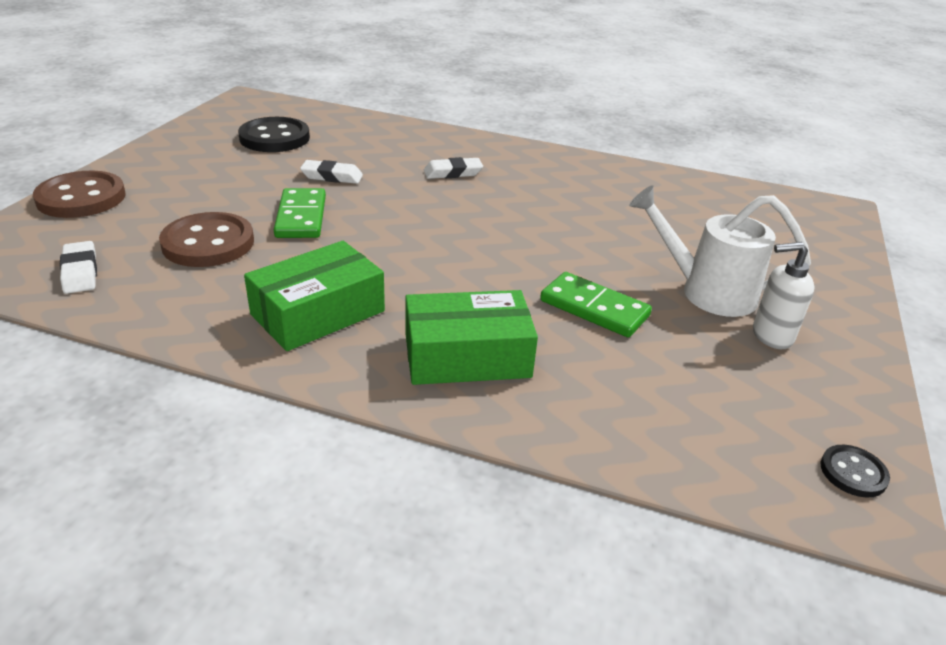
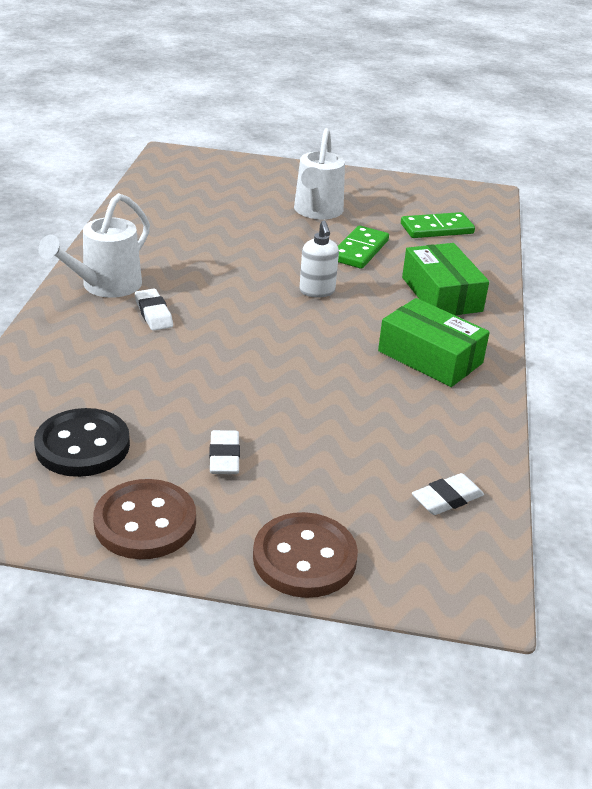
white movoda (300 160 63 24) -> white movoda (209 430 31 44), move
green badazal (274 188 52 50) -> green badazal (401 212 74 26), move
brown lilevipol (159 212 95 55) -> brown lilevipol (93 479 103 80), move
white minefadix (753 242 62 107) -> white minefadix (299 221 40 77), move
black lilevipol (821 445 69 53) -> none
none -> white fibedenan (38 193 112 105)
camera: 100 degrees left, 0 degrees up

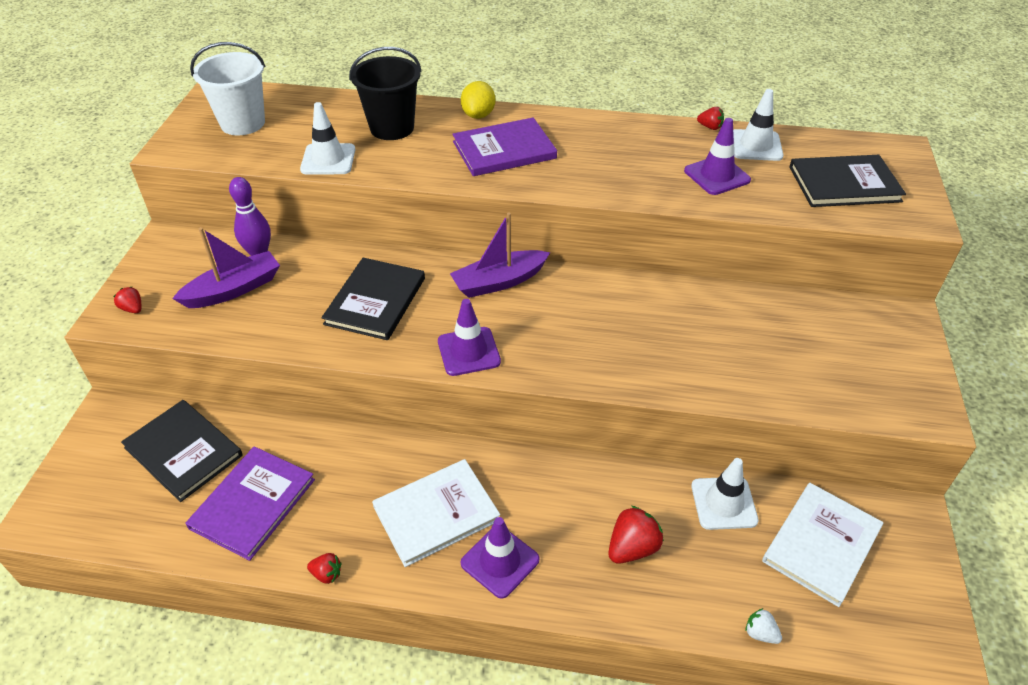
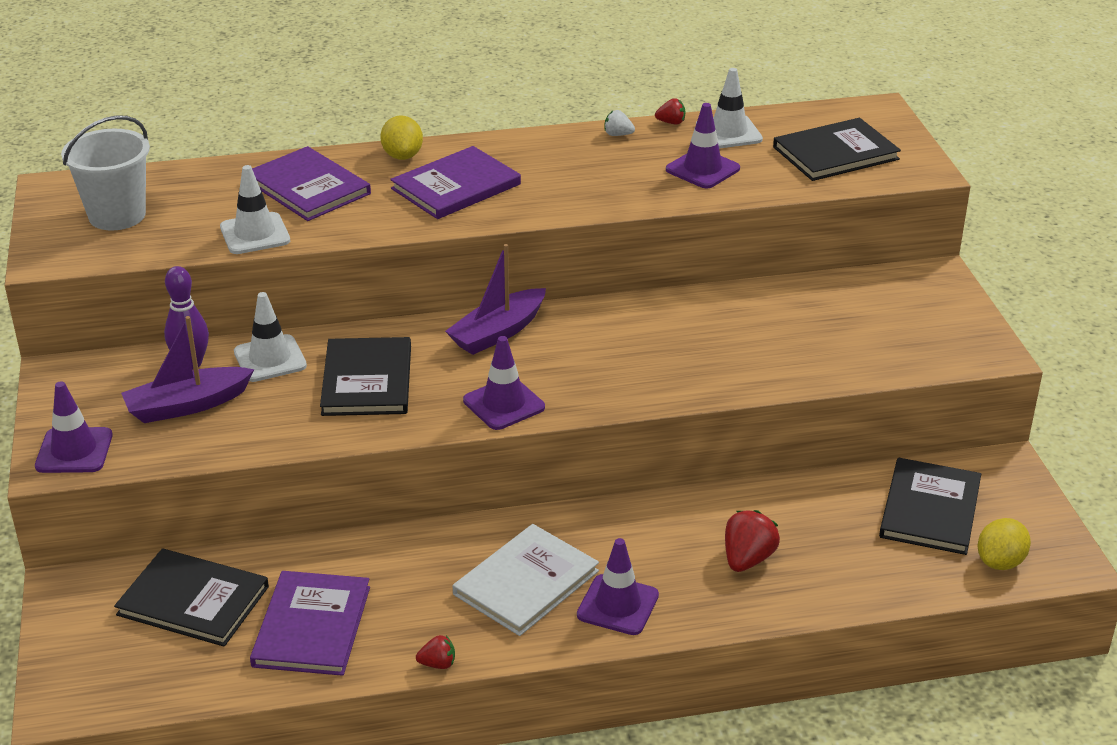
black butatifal (349 47 73 93) -> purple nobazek (252 146 119 75)
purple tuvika (172 227 108 81) -> purple tuvika (121 316 133 107), 150 degrees counterclockwise
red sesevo (113 287 29 26) -> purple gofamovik (35 381 78 92)
white gofamovik (691 458 68 72) -> white gofamovik (234 292 73 90), move
white nobazek (762 483 122 124) -> black nobazek (879 458 102 97)
white sesevo (745 608 37 36) -> white sesevo (604 110 31 26), move
none -> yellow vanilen (978 518 53 52)
camera: 20 degrees left, 10 degrees down

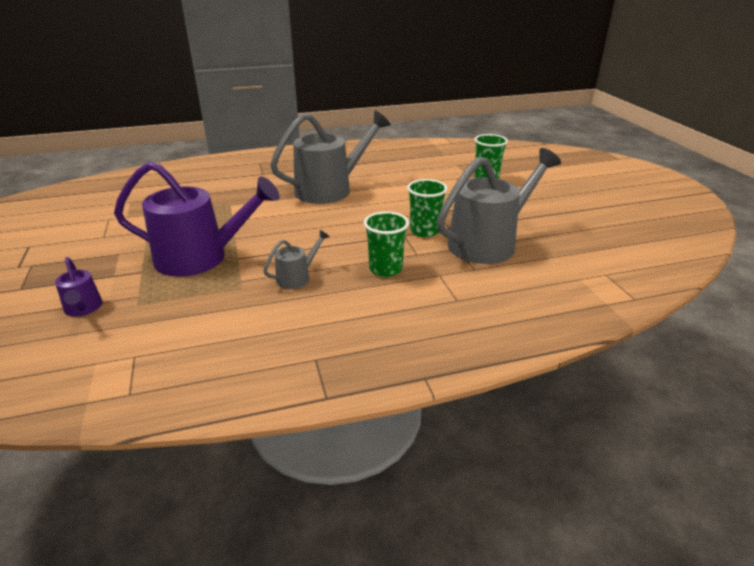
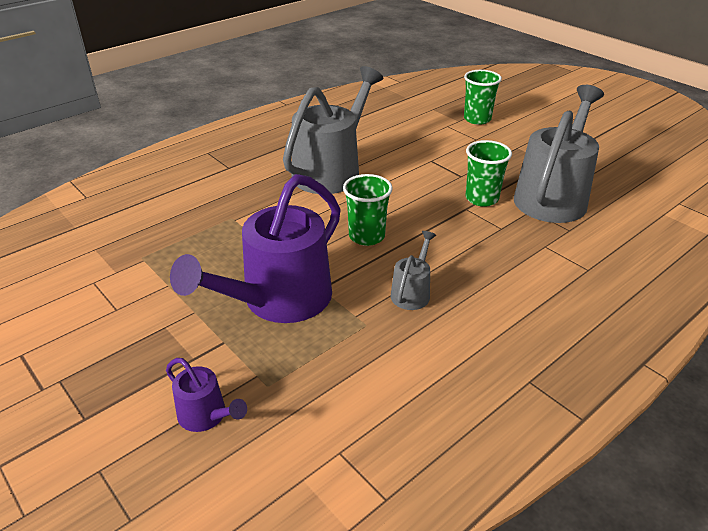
purple fibedenan (114 162 166 115) -> purple fibedenan (170 174 171 149), 150 degrees clockwise
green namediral (364 211 45 66) -> green namediral (343 174 50 72), move
camera: 25 degrees left, 5 degrees up

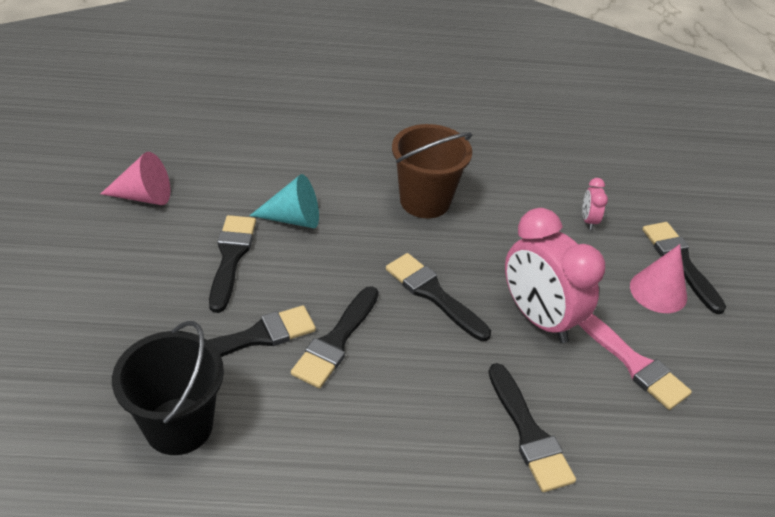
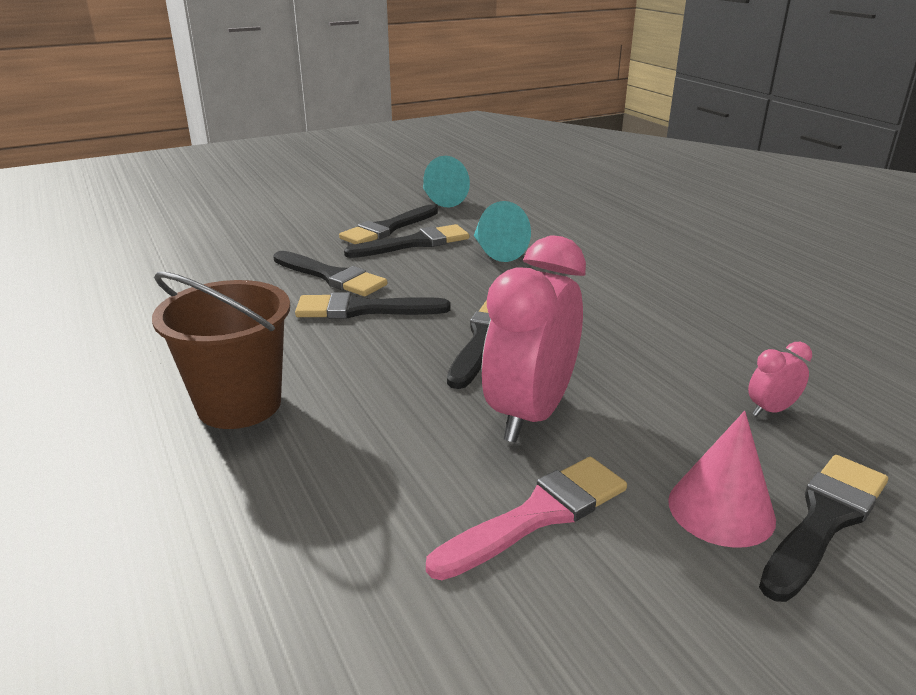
brown butatifal (392 124 80 94) -> brown butatifal (152 272 138 157), move
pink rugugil (101 152 70 53) -> turquoise rugugil (423 156 47 51)
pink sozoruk (579 314 113 96) -> pink sozoruk (426 457 201 123), 150 degrees counterclockwise
black butatifal (112 321 112 134) -> none
black sozoruk (488 363 88 129) -> black sozoruk (339 205 99 39), move
camera: 65 degrees right, 15 degrees down

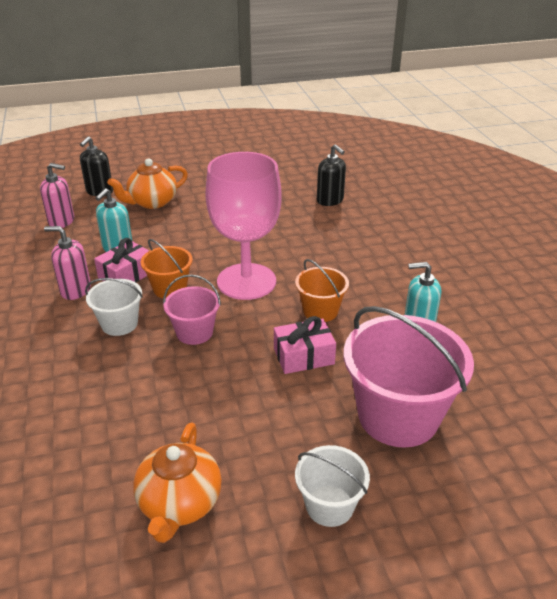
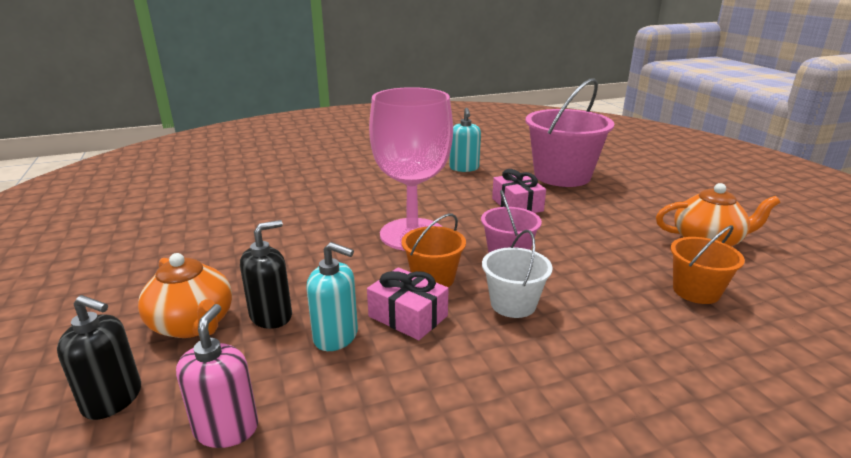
black minefadix (317 144 29 62) -> black minefadix (240 220 52 109), move
pink minefadix (44 226 47 74) -> none
orange butatifal (295 259 54 63) -> orange butatifal (670 225 75 79), move
white butatifal (295 445 75 82) -> none
camera: 95 degrees left, 10 degrees down

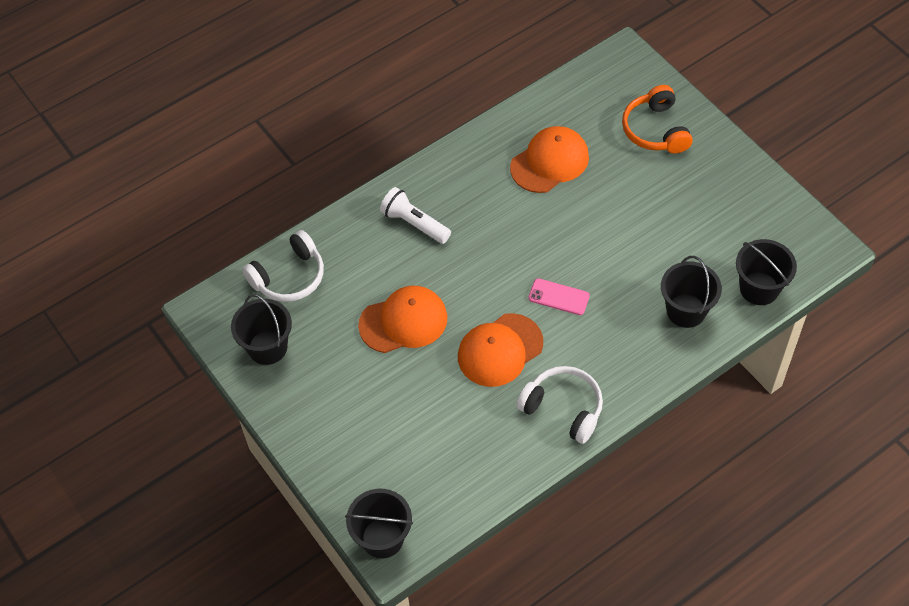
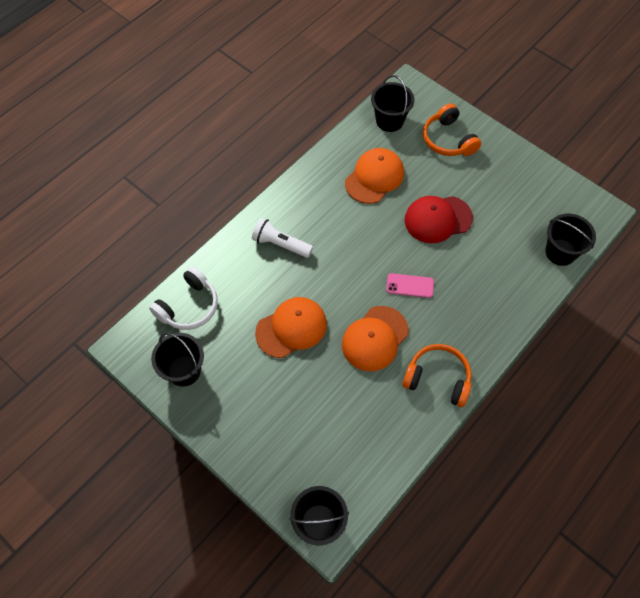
black butatifal (661 256 61 72) -> black butatifal (371 75 43 57), move
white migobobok (516 366 87 78) -> orange migobobok (402 344 70 63)
none -> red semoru (404 196 69 47)
camera: 15 degrees left, 5 degrees up

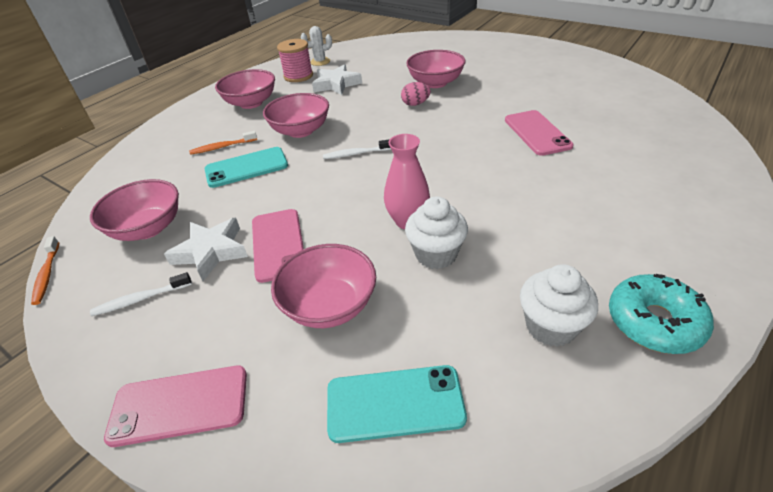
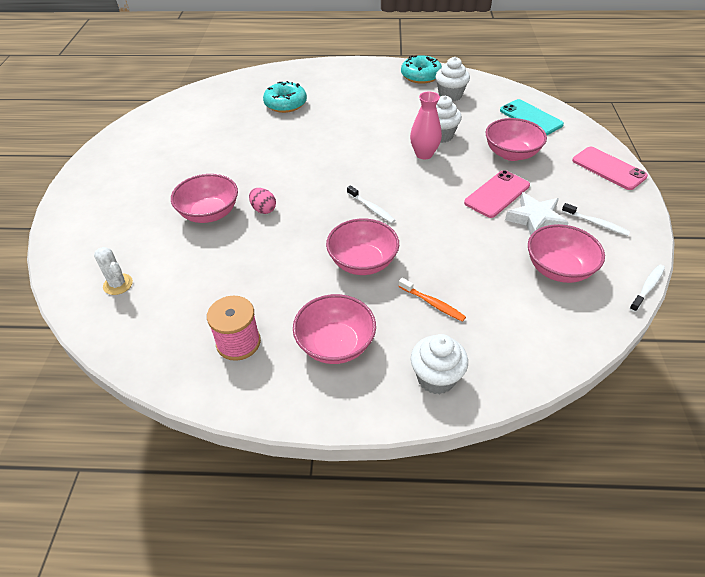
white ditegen (301 26 31 40) -> white ditegen (94 247 39 48), move
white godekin (312 64 50 31) -> none
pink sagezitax (505 110 68 46) -> none
turquoise sagezitax (205 147 83 41) -> none
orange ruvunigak (31 236 28 69) -> white ruvunigak (629 265 36 47)
none -> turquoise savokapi (263 81 44 32)
none -> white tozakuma (411 334 57 60)
camera: 125 degrees left, 5 degrees up

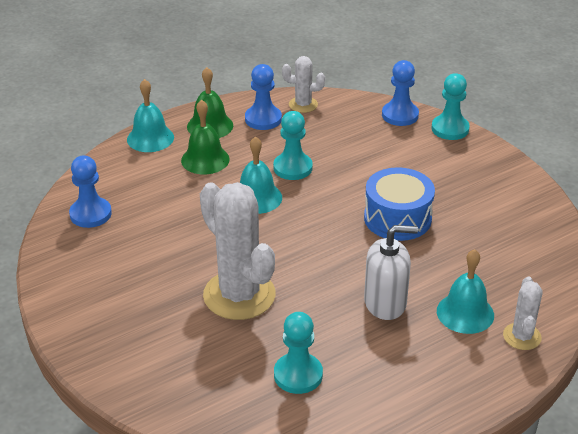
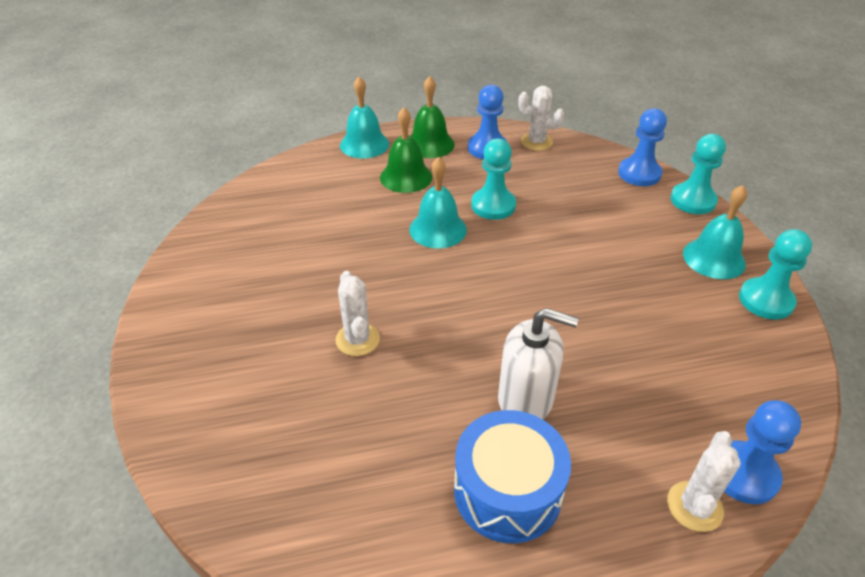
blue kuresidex (69 155 43 73) -> blue kuresidex (724 400 77 104), move
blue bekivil (364 167 71 74) -> blue bekivil (454 410 117 133), move
white ditegen (200 182 76 138) -> white ditegen (335 271 45 85), x0.50
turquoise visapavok (437 249 57 85) -> turquoise visapavok (683 185 64 94), move
turquoise kuresidex (274 312 49 82) -> turquoise kuresidex (739 229 73 91), move
camera: 20 degrees right, 5 degrees up

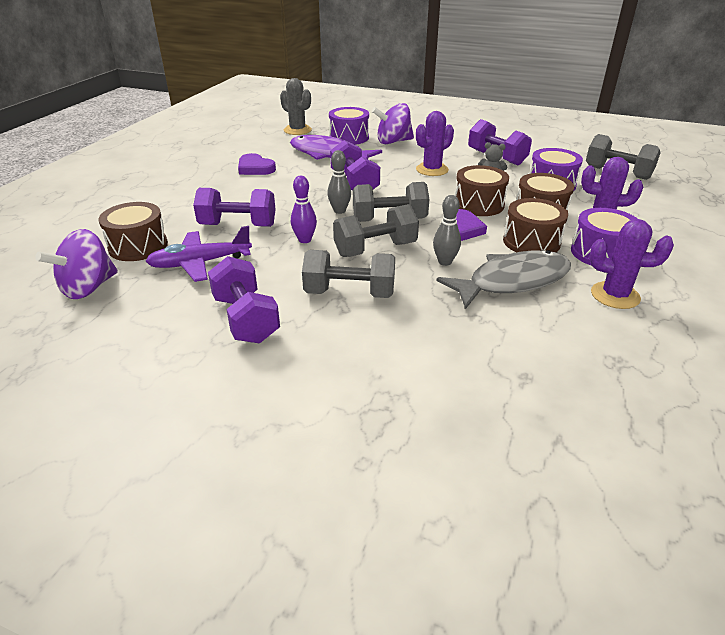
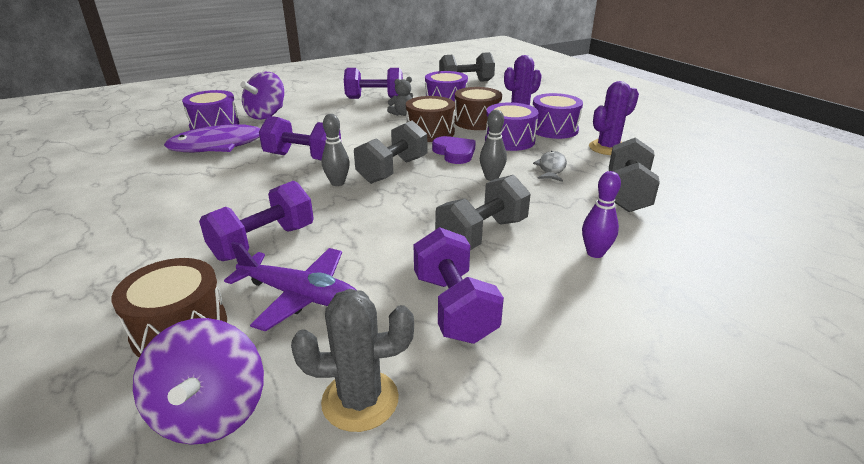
grey ditegen (280 78 32 57) -> grey ditegen (291 289 123 143), move
purple ditegen (416 111 38 65) -> none
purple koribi (238 153 38 22) -> none
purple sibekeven (291 176 26 67) -> purple sibekeven (582 171 39 87), move
brown bekivil (503 198 65 54) -> purple bekivil (485 103 54 48)
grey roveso (333 204 86 53) -> grey roveso (609 137 51 75), move
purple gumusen (145 226 107 56) -> purple gumusen (224 242 132 90), 90 degrees counterclockwise
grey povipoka (437 250 134 59) -> grey povipoka (533 151 34 31), x0.51
purple roveso (208 256 72 87) -> purple roveso (413 227 91 117), 60 degrees clockwise
camera: 50 degrees left, 5 degrees down

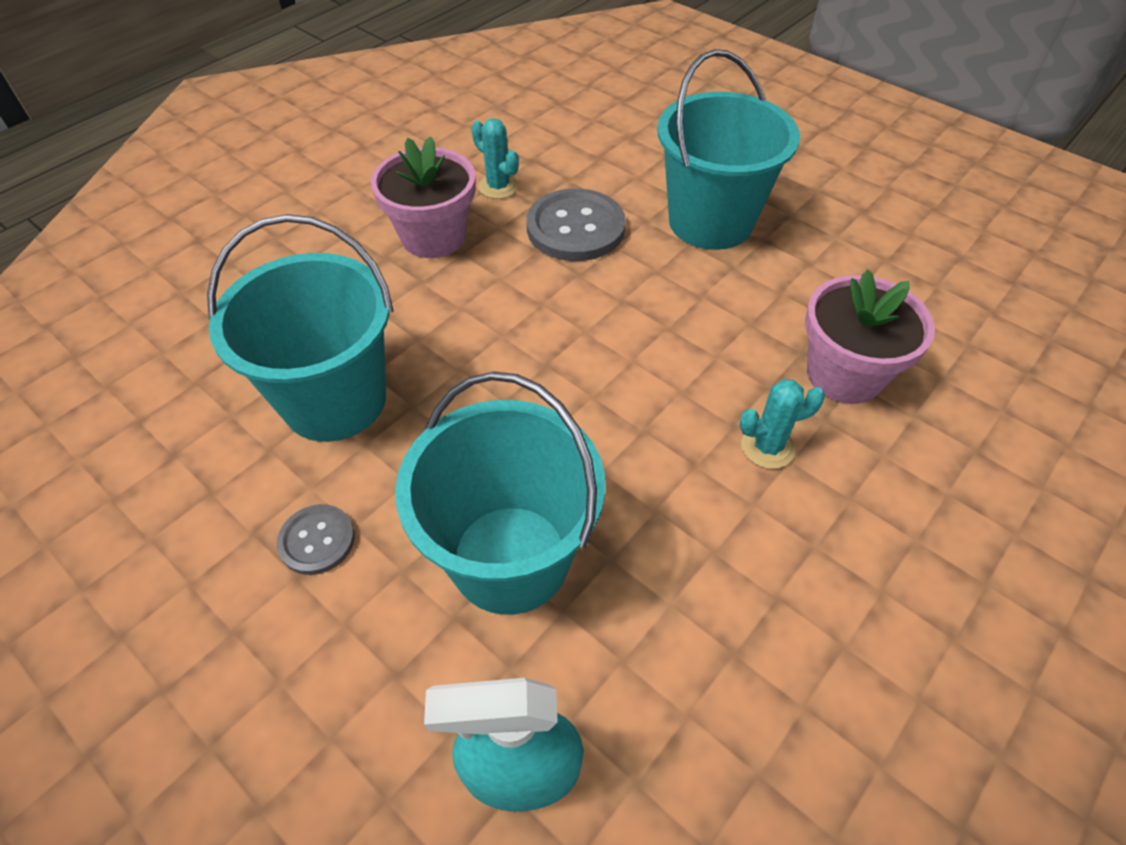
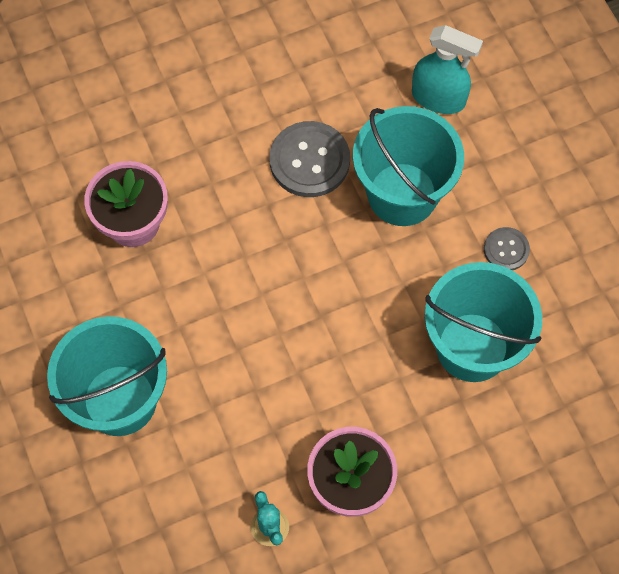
grey lilevipol (526 188 100 73) -> grey lilevipol (269 121 81 76), move
turquoise ditegen (739 379 86 90) -> none
camera: 155 degrees left, 15 degrees up

